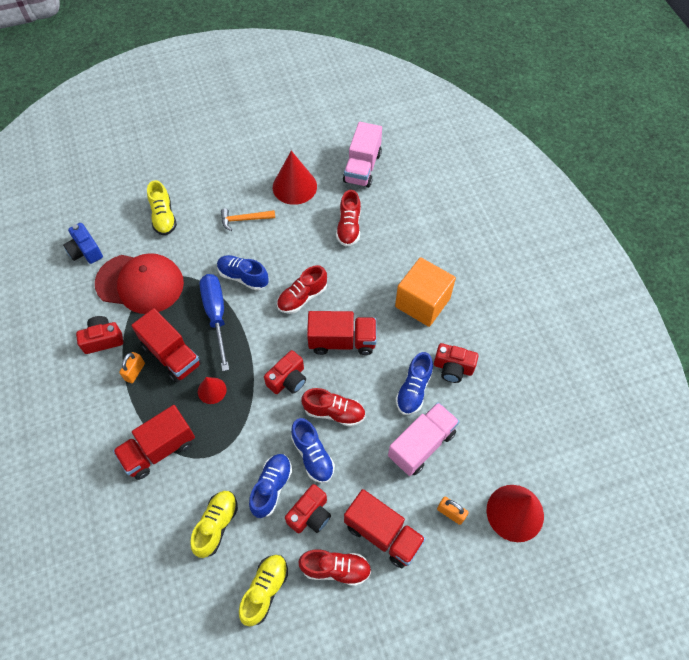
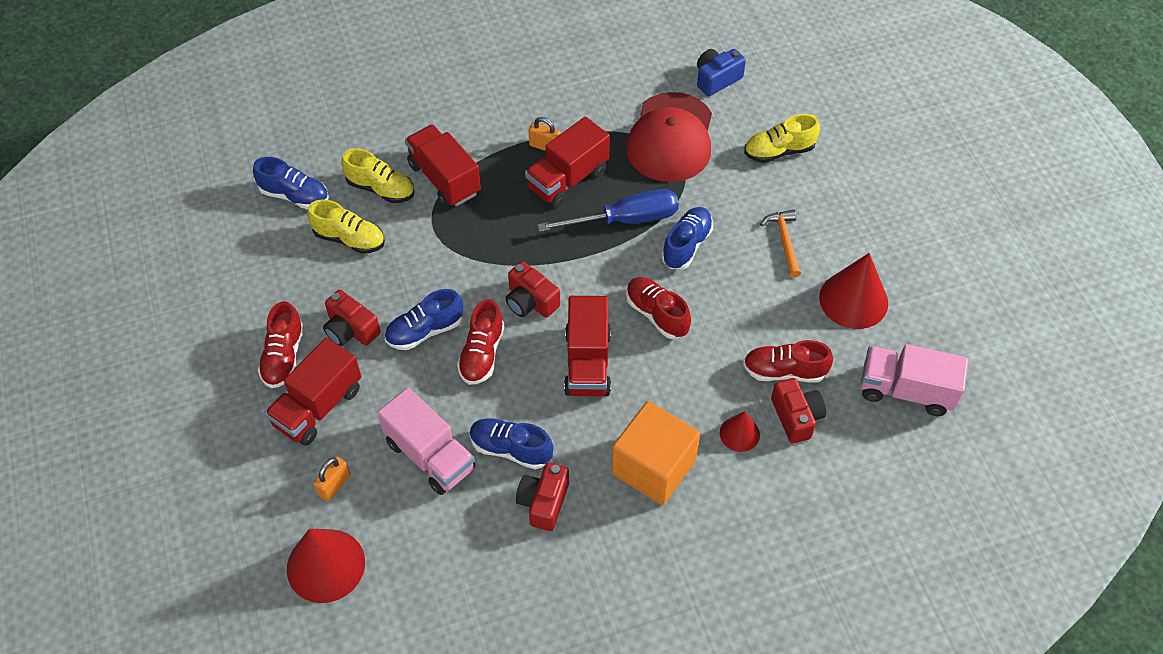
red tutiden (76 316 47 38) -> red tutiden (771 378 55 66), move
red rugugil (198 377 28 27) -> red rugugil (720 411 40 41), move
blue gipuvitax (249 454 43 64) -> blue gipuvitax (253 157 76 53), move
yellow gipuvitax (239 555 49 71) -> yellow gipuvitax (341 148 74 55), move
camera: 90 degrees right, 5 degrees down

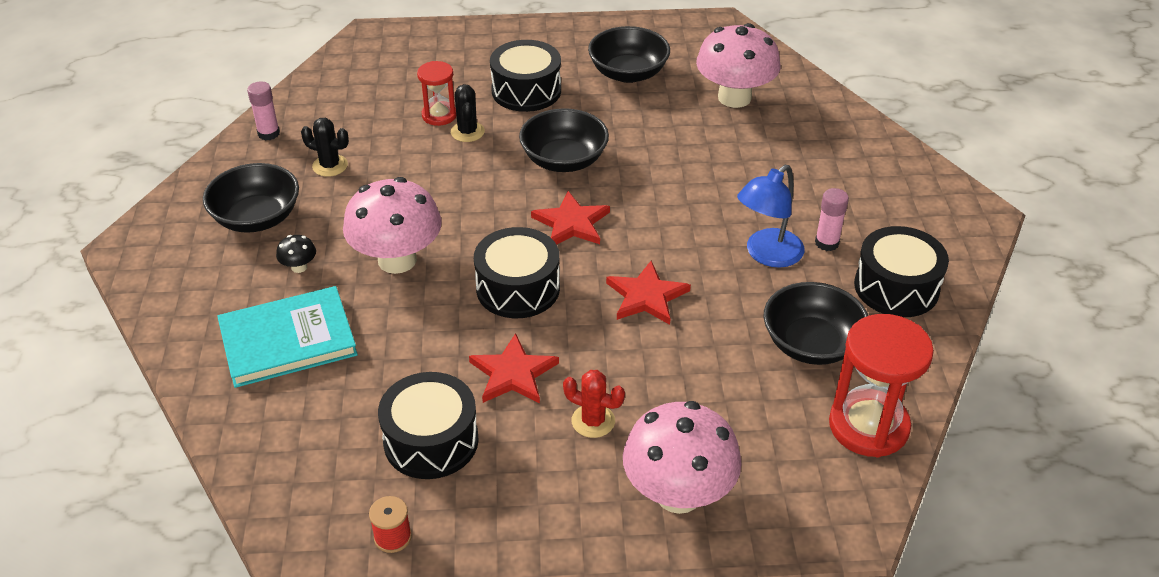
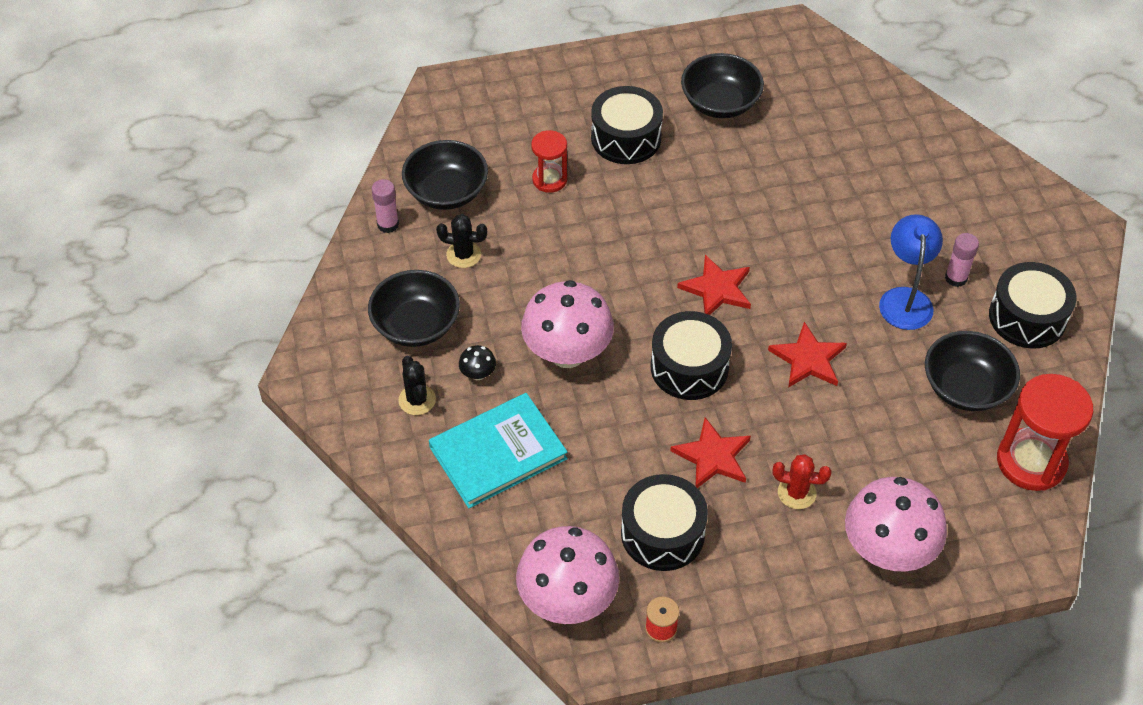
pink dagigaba (696 23 84 85) -> pink dagigaba (516 526 103 98), move
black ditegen (451 84 34 58) -> black ditegen (398 356 38 59), move
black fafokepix (519 108 90 64) -> black fafokepix (402 140 86 70), move
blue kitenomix (737 165 68 103) -> blue kitenomix (879 214 64 116), 150 degrees clockwise
camera: 10 degrees left, 10 degrees up

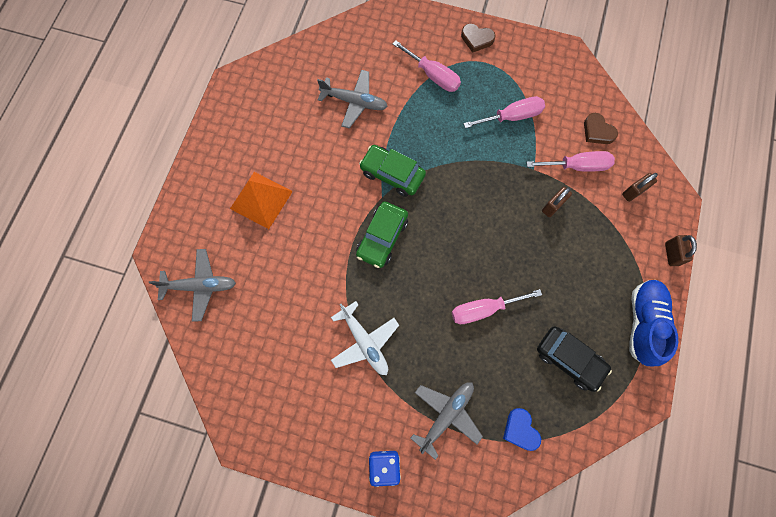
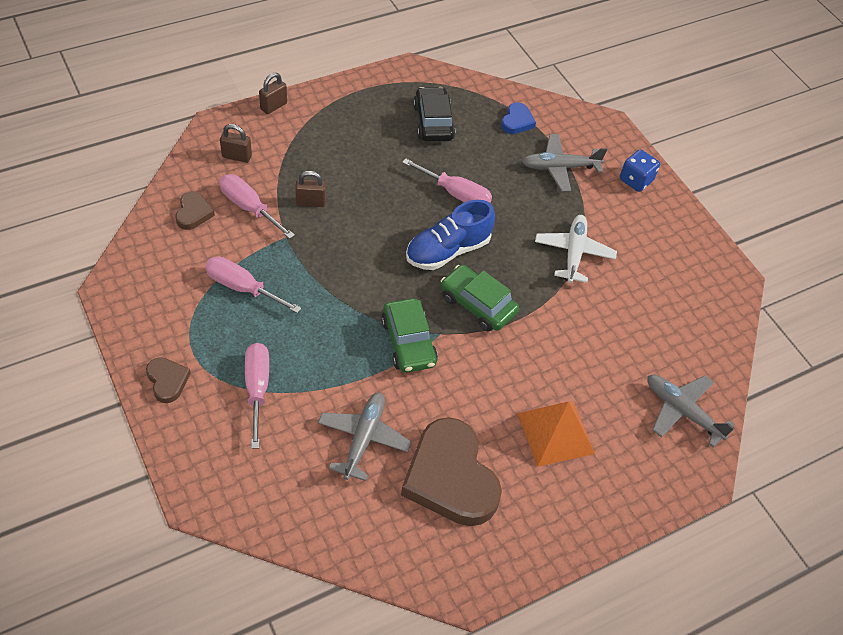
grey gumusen (317 70 71 58) -> grey gumusen (318 392 94 89), 45 degrees clockwise
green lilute (356 201 52 67) -> green lilute (441 265 78 66), 120 degrees counterclockwise
blue gipuvitax (629 280 49 86) -> blue gipuvitax (406 200 89 70), move
none -> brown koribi (401 417 101 109)
camera: 140 degrees left, 20 degrees down

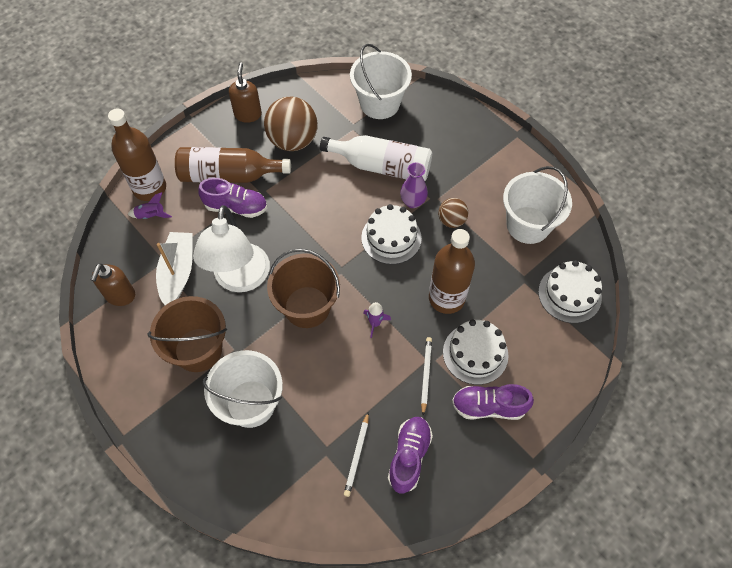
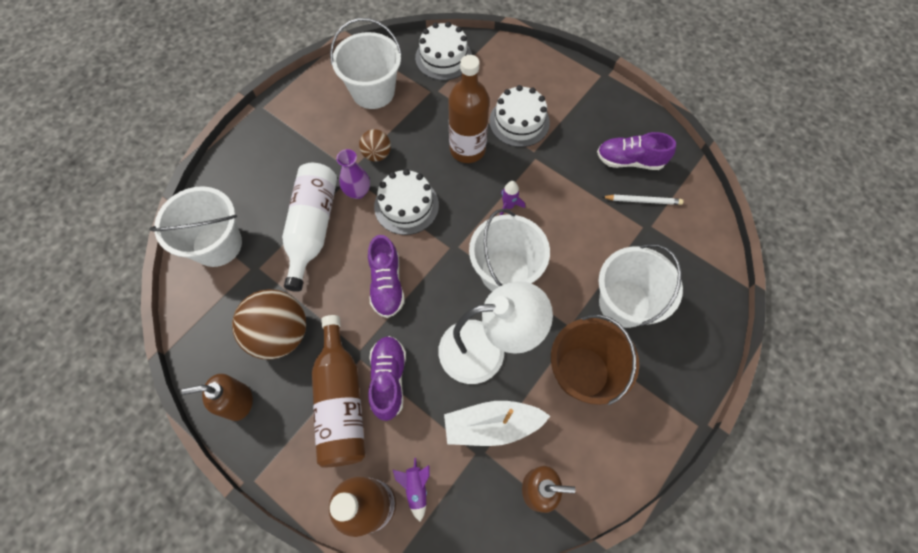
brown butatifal (267 249 73 79) -> white butatifal (469 209 81 82)
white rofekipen (421 337 11 78) -> none
purple gipuvitax (452 384 82 36) -> purple gipuvitax (368 235 37 83), move
camera: 100 degrees left, 5 degrees up

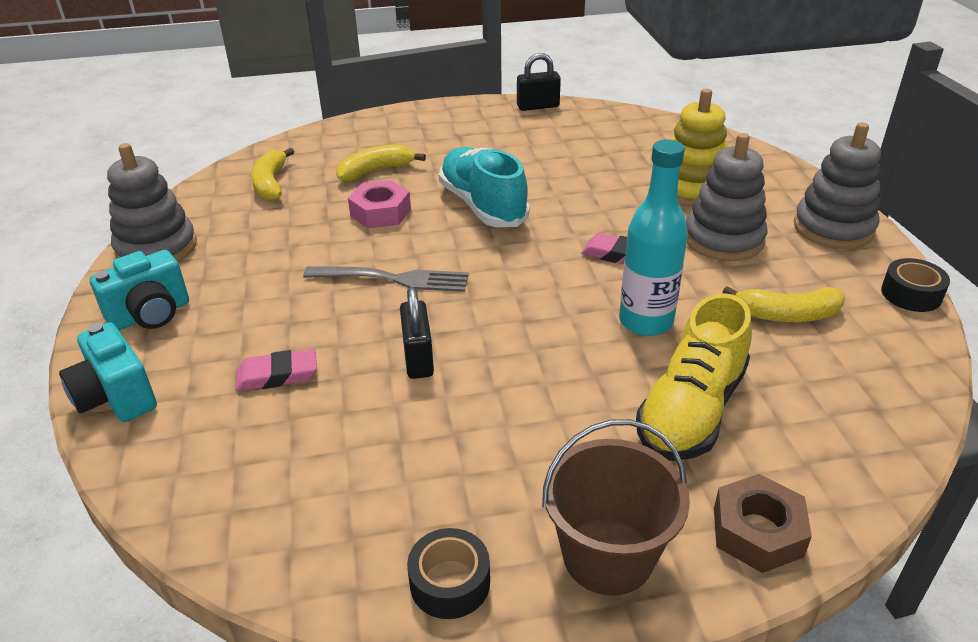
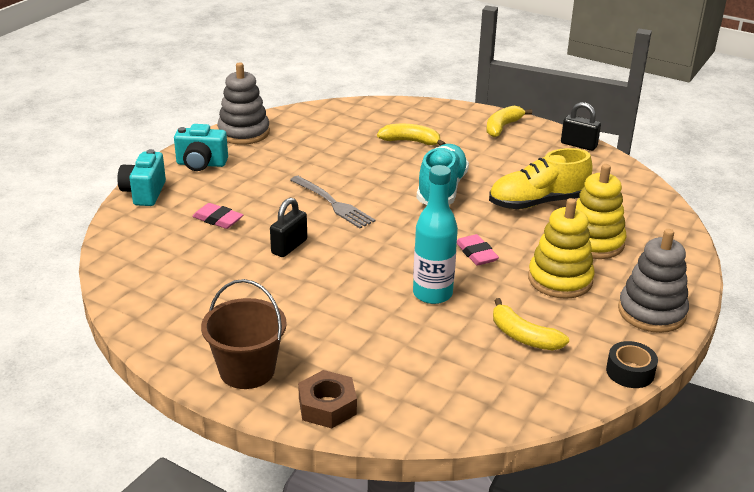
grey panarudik (686 133 82 128) -> yellow panarudik (528 198 67 101)
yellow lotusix (251 148 43 53) -> yellow lotusix (487 106 45 31), move
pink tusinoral (348 180 63 48) -> none
yellow gipuvitax (636 293 116 168) -> yellow gipuvitax (489 148 104 61), move
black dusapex (407 528 83 91) -> none
camera: 40 degrees right, 5 degrees down

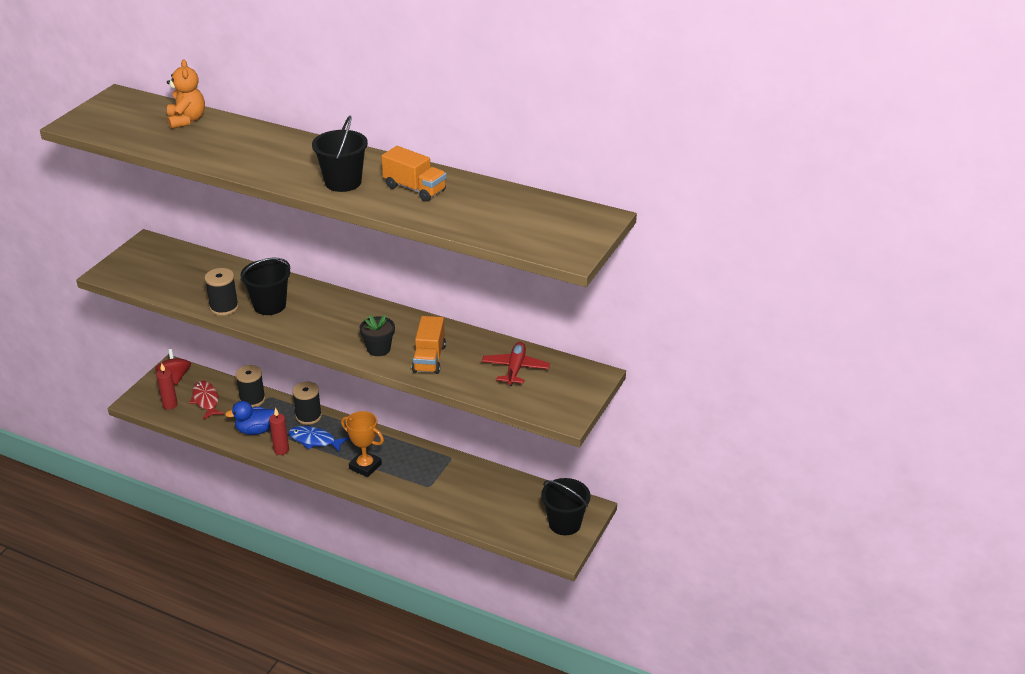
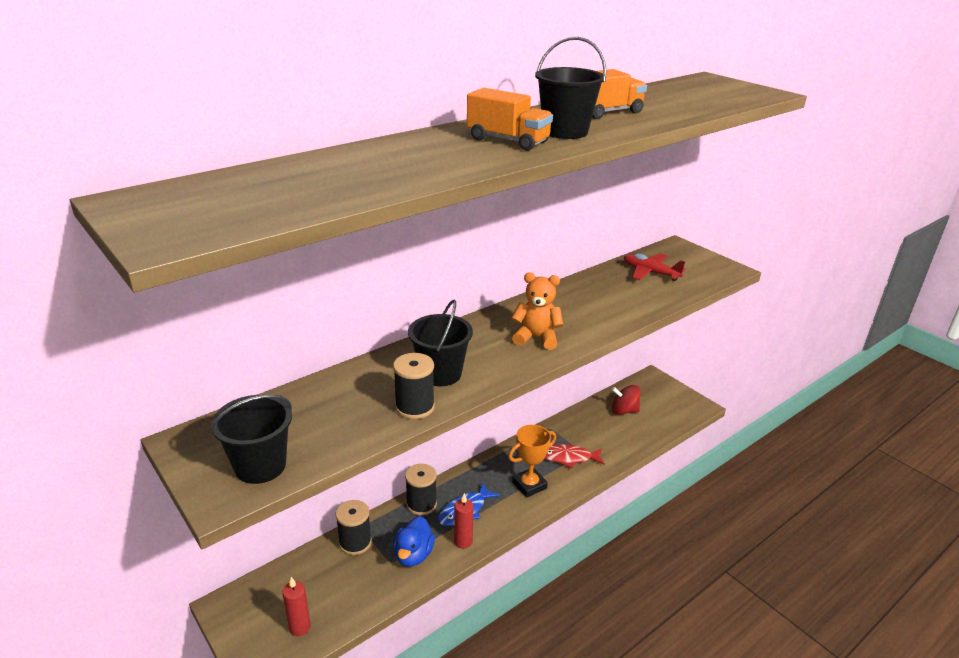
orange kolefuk (167 59 38 70) -> orange kolefuk (511 272 52 78), move
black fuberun (360 315 35 41) -> none
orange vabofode (412 316 34 58) -> orange vabofode (467 88 86 63), move
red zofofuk (155 349 36 36) -> red zofofuk (612 385 29 30), move
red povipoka (189 381 35 39) -> red povipoka (544 444 61 24), move
black butatifal (541 478 50 57) -> black butatifal (210 395 82 89), move
camera: 65 degrees left, 5 degrees down

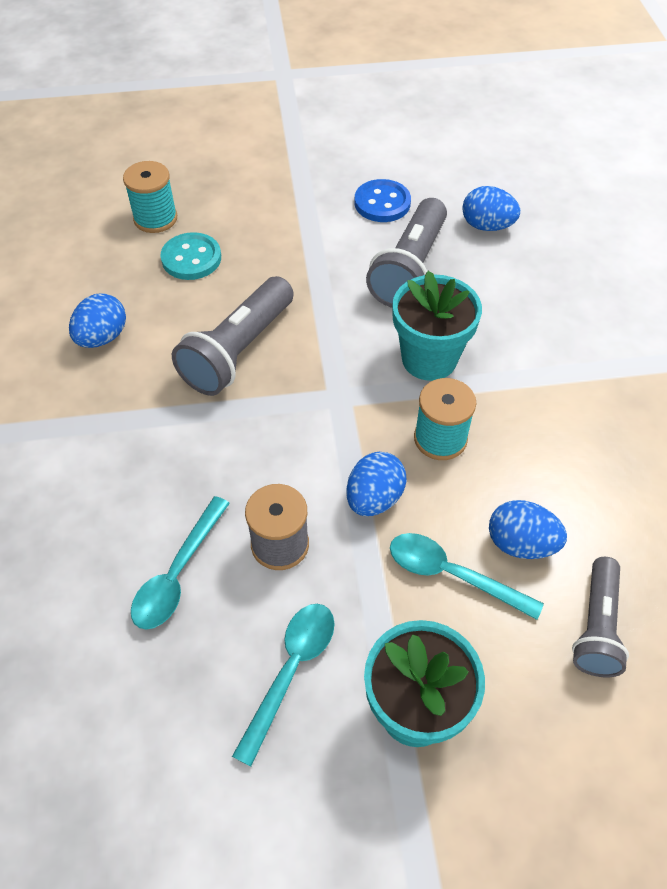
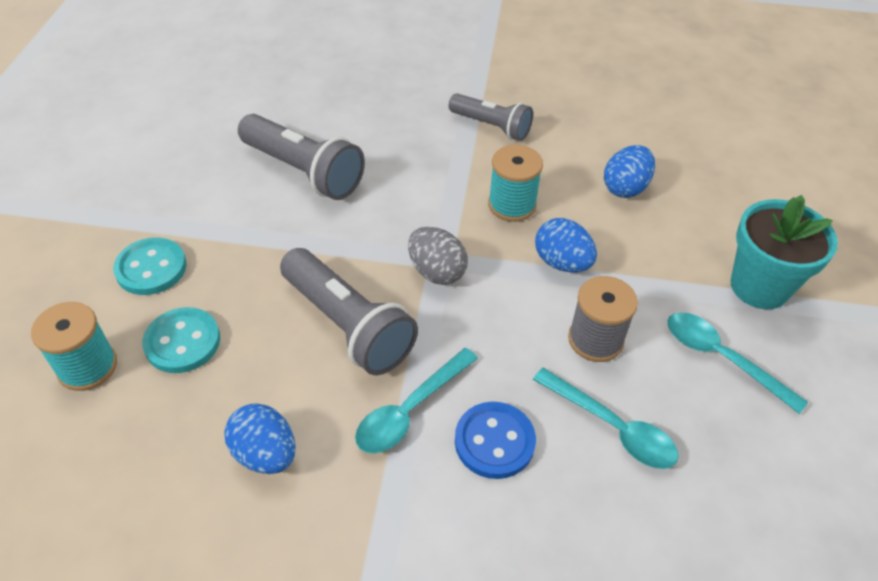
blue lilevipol (355 179 56 43) -> blue lilevipol (455 402 81 77), move
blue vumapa (462 186 58 45) -> none
turquoise fuberun (392 271 90 110) -> none
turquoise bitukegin (390 533 154 87) -> turquoise bitukegin (355 348 123 105), move
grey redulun (572 557 57 120) -> grey redulun (449 93 84 48), move
none -> grey vumapa (408 227 60 58)
none -> turquoise lilevipol (113 237 74 58)
camera: 75 degrees left, 5 degrees down

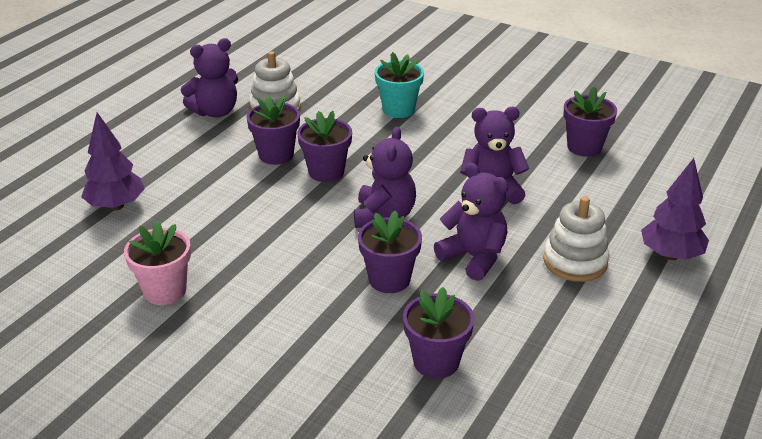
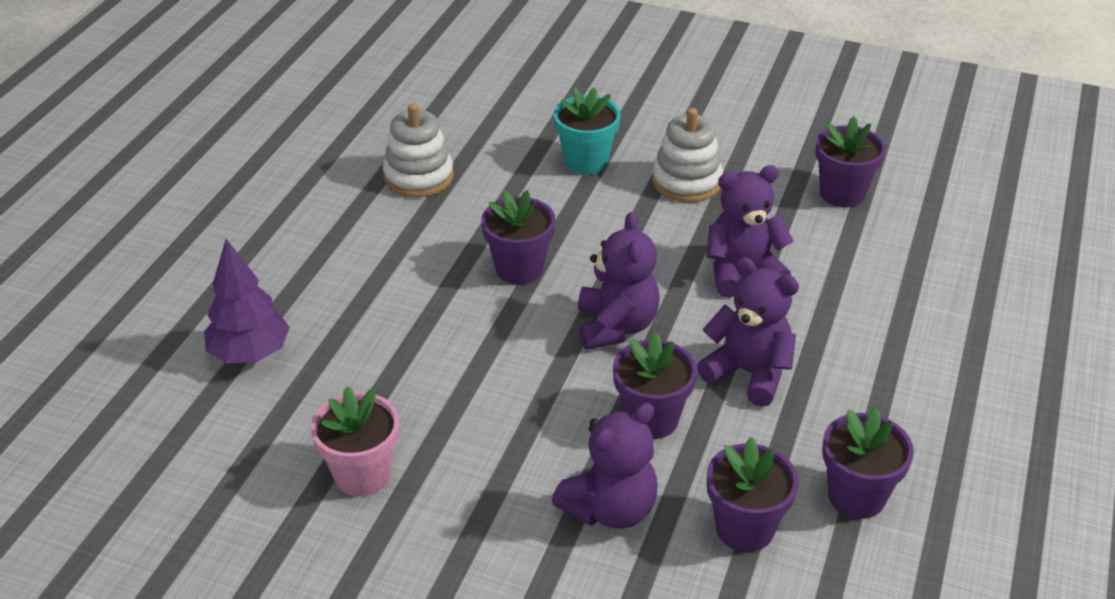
purple kolefuk (181 38 57 80) -> purple kolefuk (552 403 106 126), move
purple fuberun (246 96 54 69) -> purple fuberun (822 407 92 112), move
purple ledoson (641 158 68 102) -> none
white panarudik (543 196 67 86) -> white panarudik (652 108 71 95), move
camera: 10 degrees left, 5 degrees up

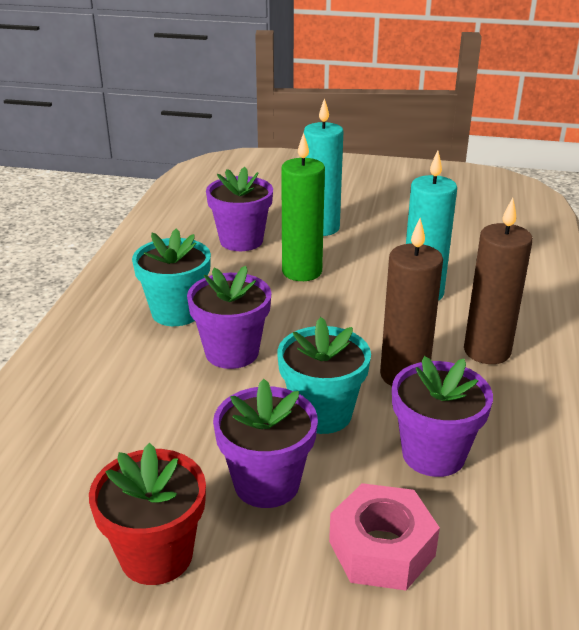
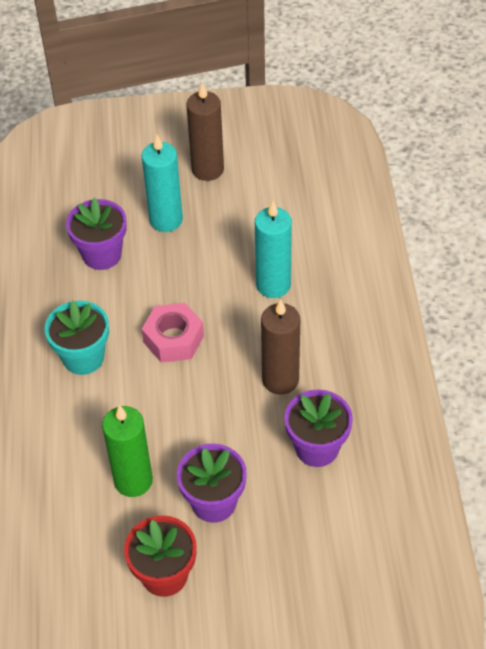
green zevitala (281 133 44 148) -> green zevitala (102 405 51 92), move
brown zevitala (464 198 69 166) -> brown zevitala (187 83 37 98), move
purple fuberun (187 266 84 103) -> none
turquoise fuberun (277 317 94 117) -> none
pink tusinoral (329 483 111 108) -> pink tusinoral (142 303 62 60), move
camera: 15 degrees left, 20 degrees up

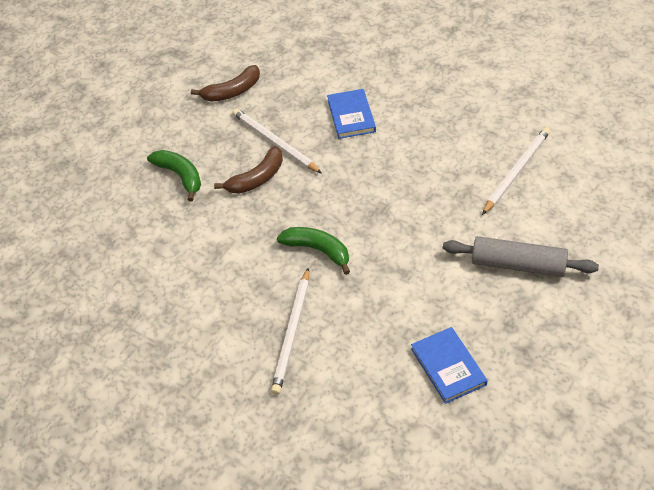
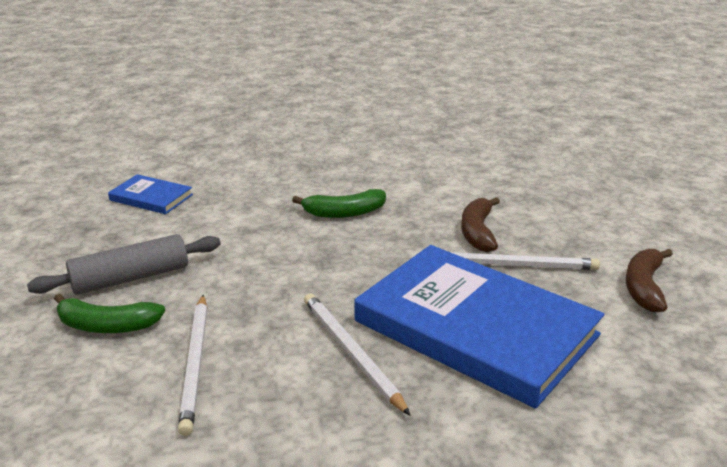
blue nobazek (327 89 49 50) -> blue nobazek (354 245 250 164), x2.29
green lotusix (147 150 54 52) -> green lotusix (54 293 111 40), move
white rofekipen (271 268 38 127) -> white rofekipen (304 293 107 123), move
camera: 135 degrees right, 20 degrees down

